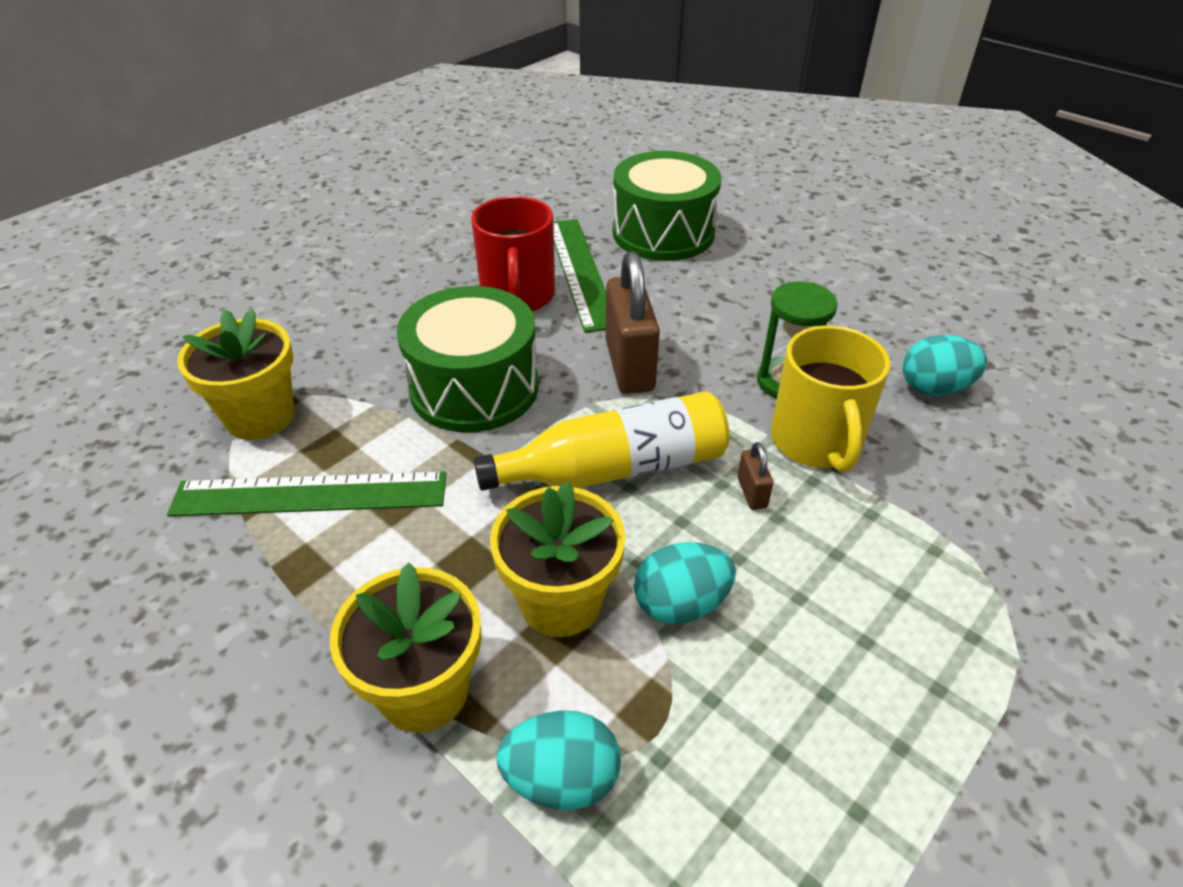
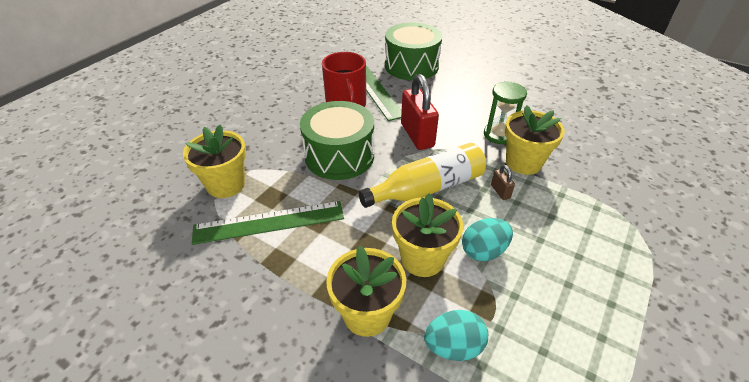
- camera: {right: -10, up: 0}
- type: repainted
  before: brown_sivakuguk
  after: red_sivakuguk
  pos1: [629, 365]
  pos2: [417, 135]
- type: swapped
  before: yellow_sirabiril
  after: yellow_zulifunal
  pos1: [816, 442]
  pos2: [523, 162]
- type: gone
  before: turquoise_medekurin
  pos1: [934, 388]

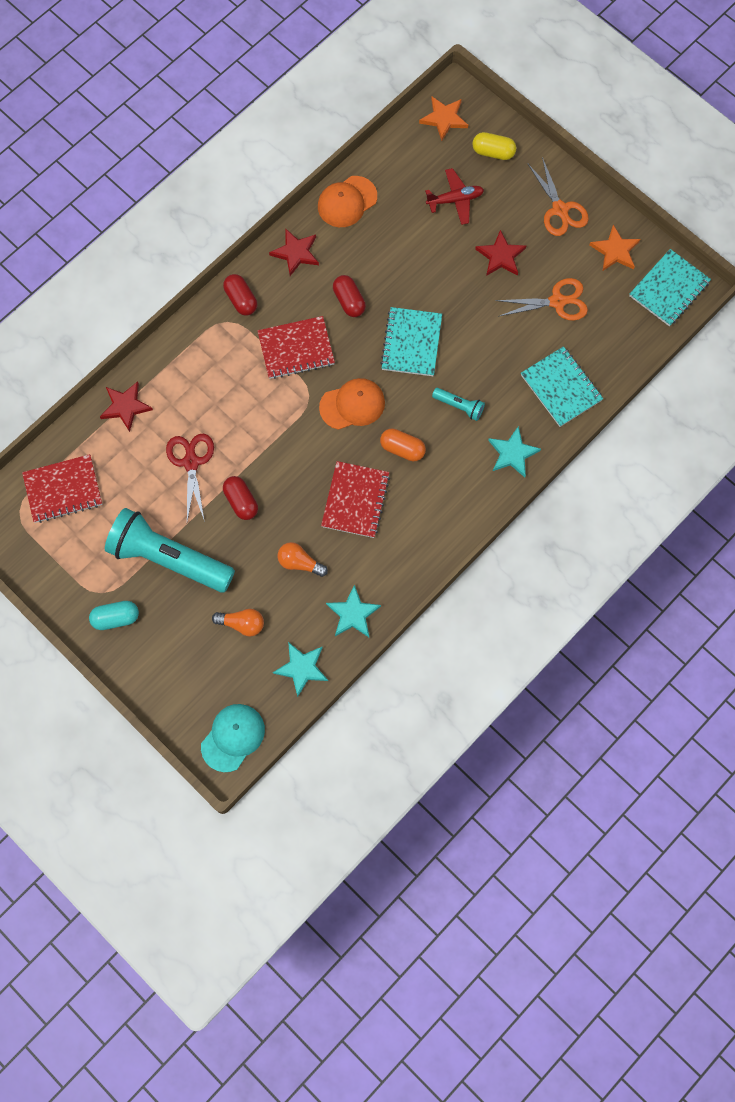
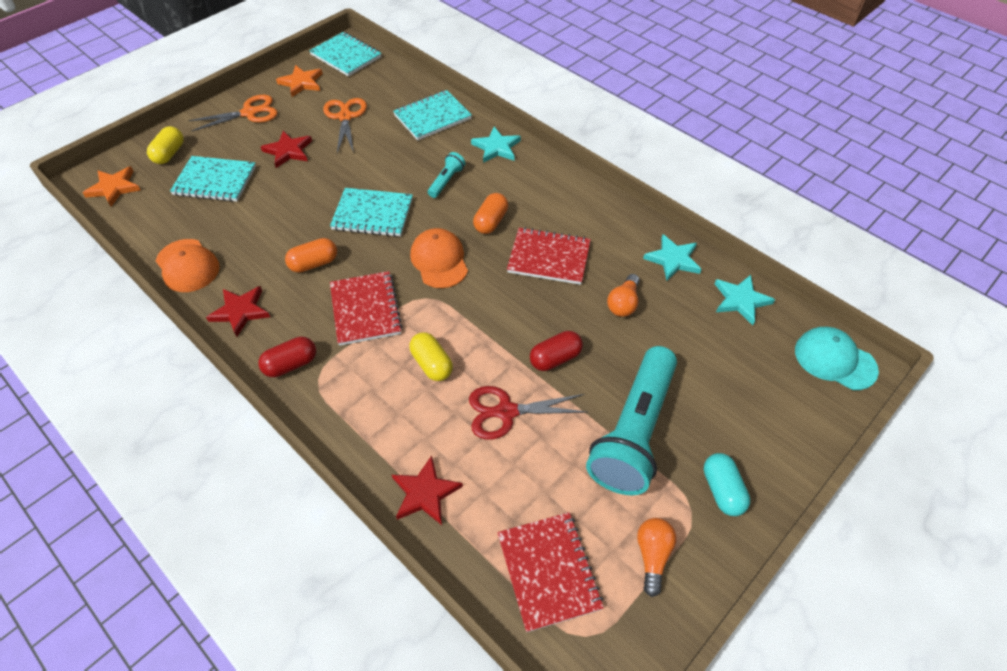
- camera: {right: -90, up: -20}
- type: swapped
  before: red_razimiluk
  after: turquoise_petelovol
  pos1: [455, 200]
  pos2: [215, 181]
- type: repainted
  before: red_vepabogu
  after: orange_vepabogu
  pos1: [349, 301]
  pos2: [314, 263]
- type: new
  after: yellow_vepabogu
  pos2: [432, 364]
- type: shifted
  before: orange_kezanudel
  pos1: [242, 624]
  pos2: [652, 556]

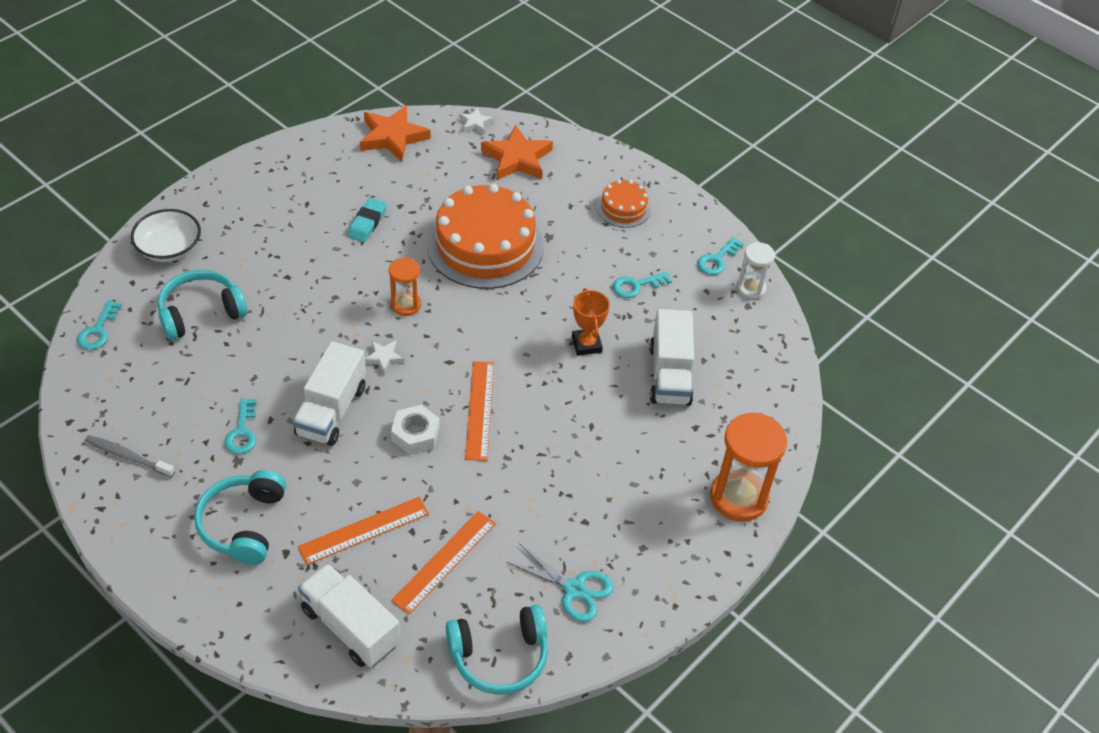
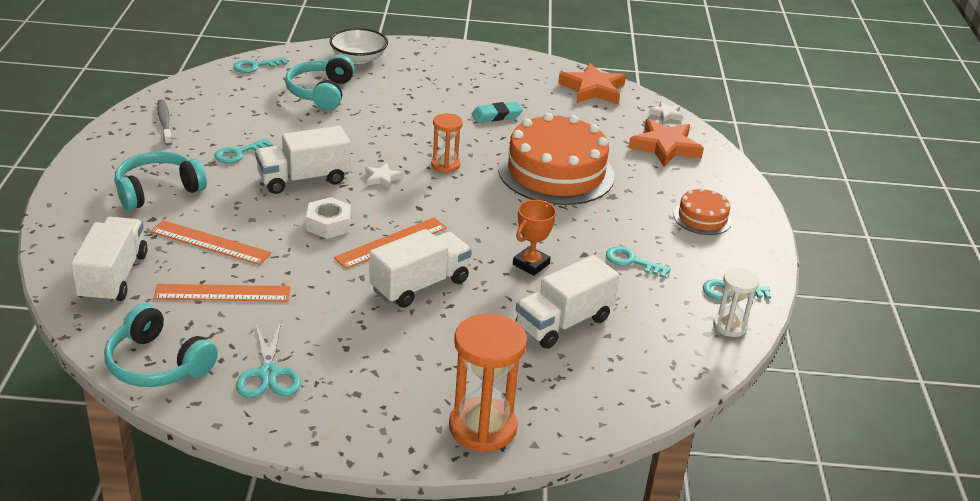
- camera: {right: 50, up: -15}
- type: rotated
  before: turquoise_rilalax
  pos1: [200, 312]
  pos2: [321, 92]
  turn: -105
- type: new
  after: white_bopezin
  pos2: [420, 285]

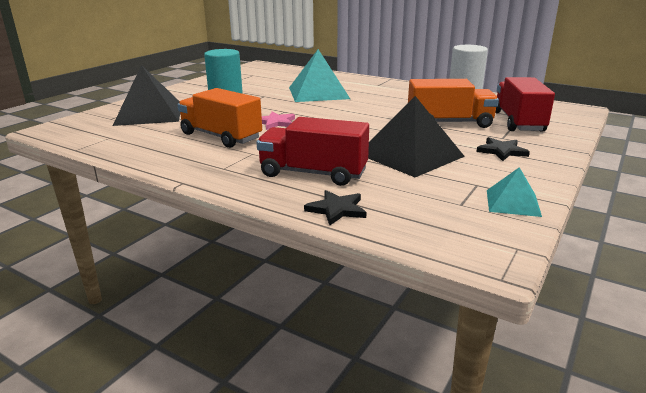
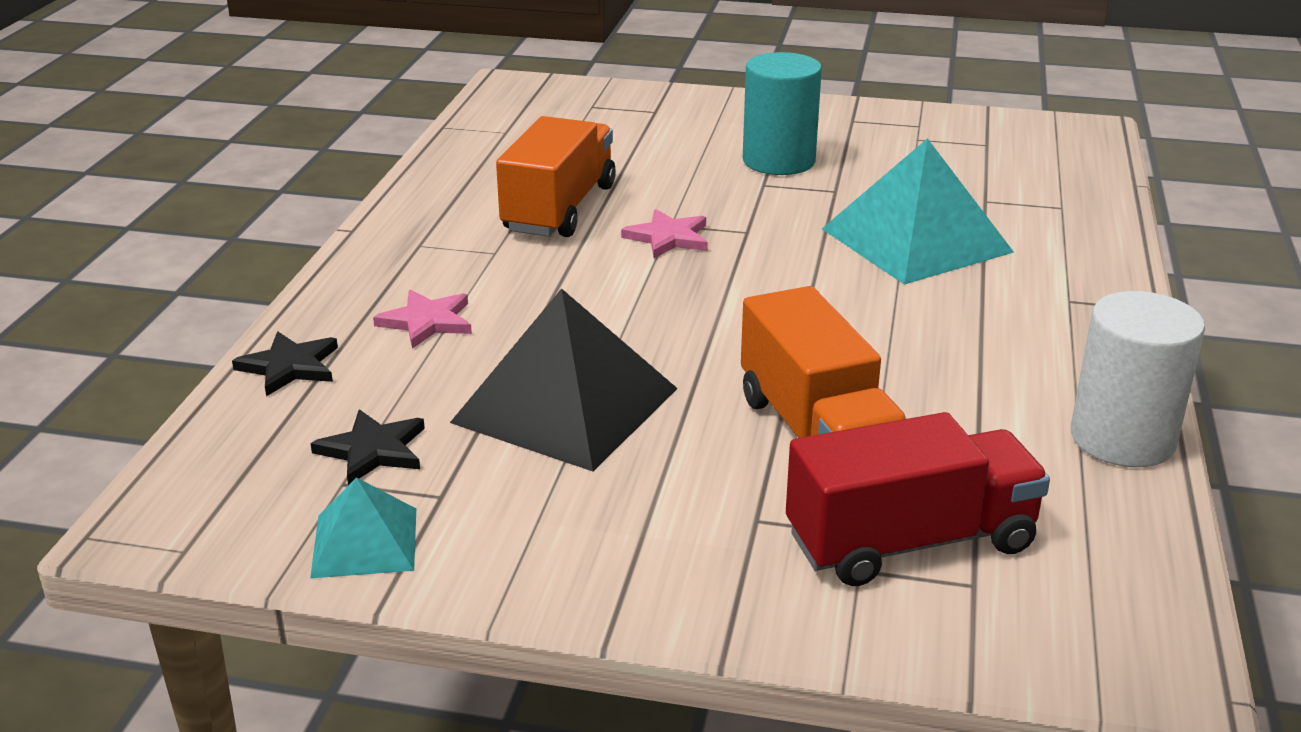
- camera: {right: 70, up: 5}
- type: shifted
  before: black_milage
  pos1: [502, 151]
  pos2: [373, 450]
- type: swapped
  before: red_bopezin
  after: pink_milage
  pos1: [313, 173]
  pos2: [427, 322]
- type: gone
  before: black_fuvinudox
  pos1: [149, 114]

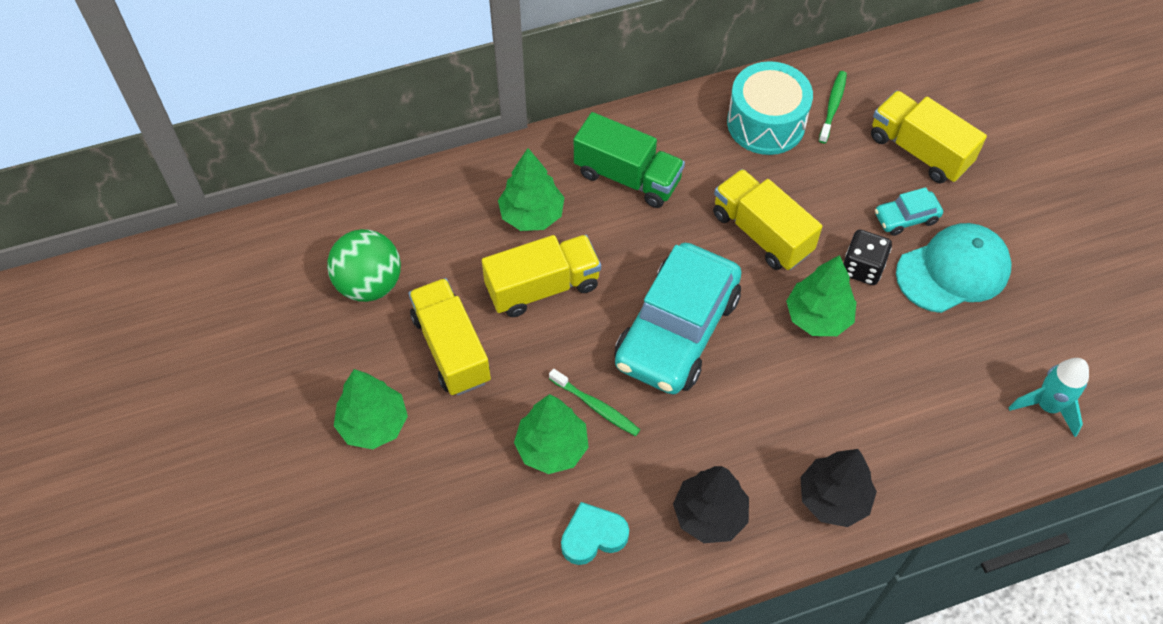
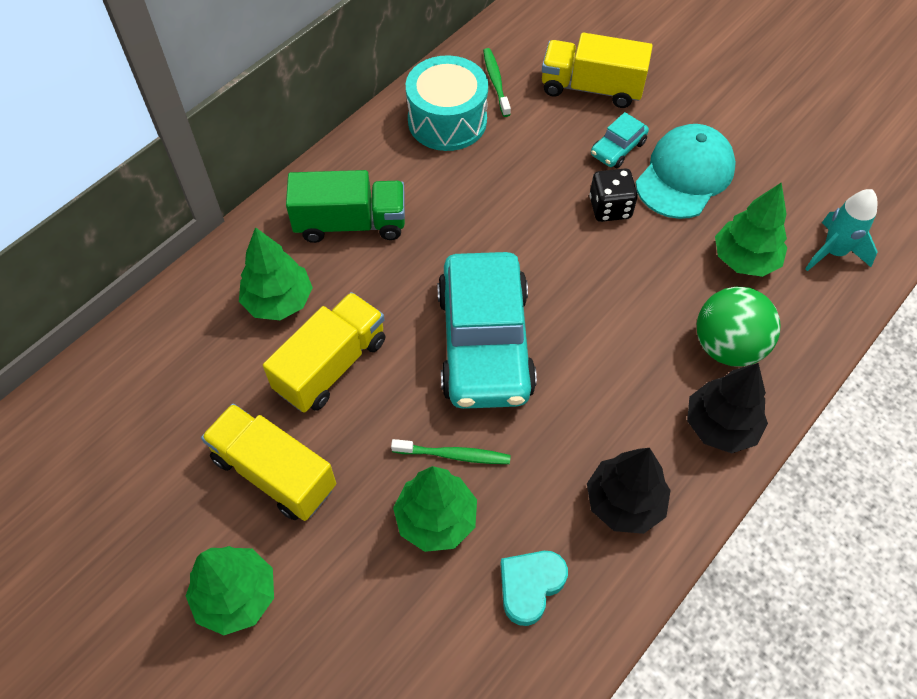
- camera: {right: -30, up: 0}
- type: shifted
  before: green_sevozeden
  pos1: [369, 284]
  pos2: [727, 346]
- type: shifted
  before: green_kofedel
  pos1: [818, 317]
  pos2: [744, 259]
- type: gone
  before: yellow_bopezin
  pos1: [761, 233]

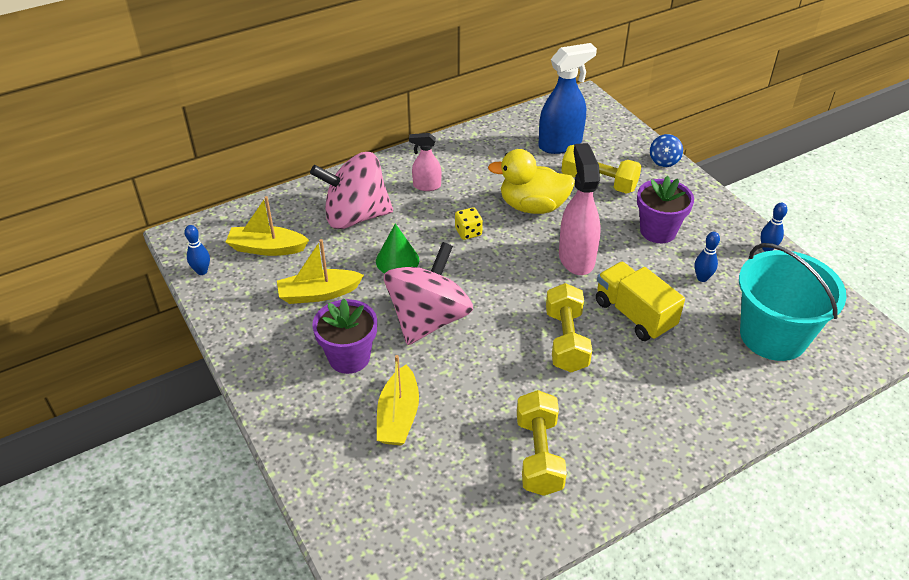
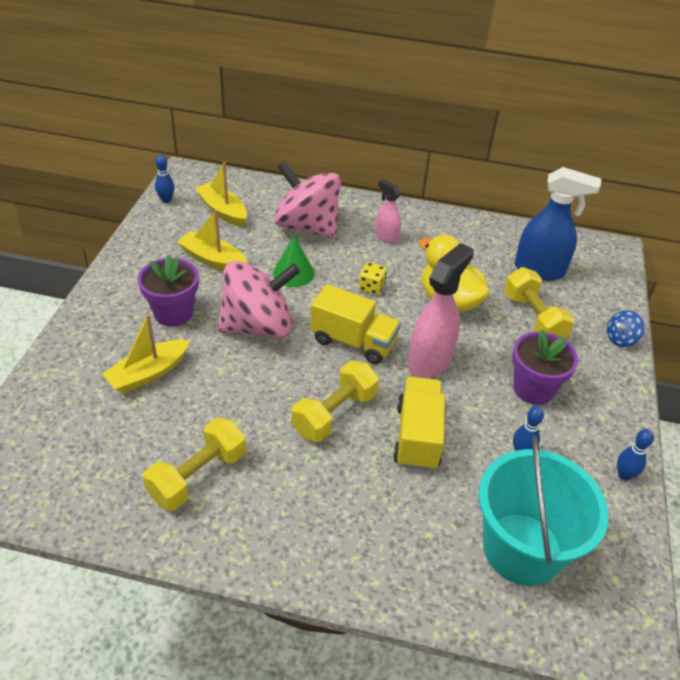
- camera: {right: 40, up: 0}
- type: new
  after: yellow_bopezin
  pos2: [353, 341]

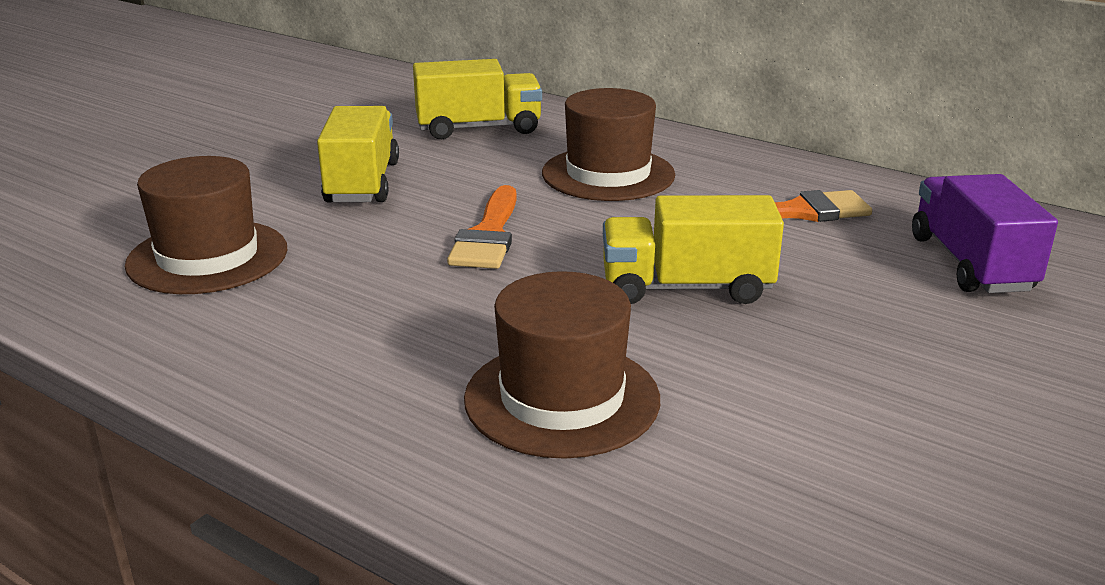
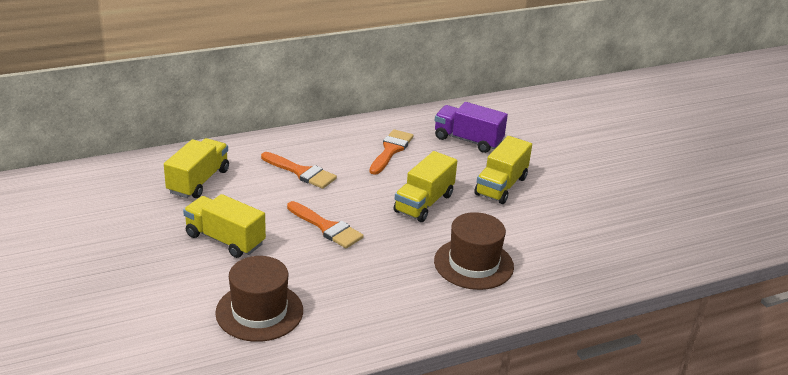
- camera: {right: -60, up: 5}
- type: swapped
  before: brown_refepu
  after: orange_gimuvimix
  pos1: [608, 174]
  pos2: [301, 172]
- type: new
  after: yellow_bopezin
  pos2: [501, 186]

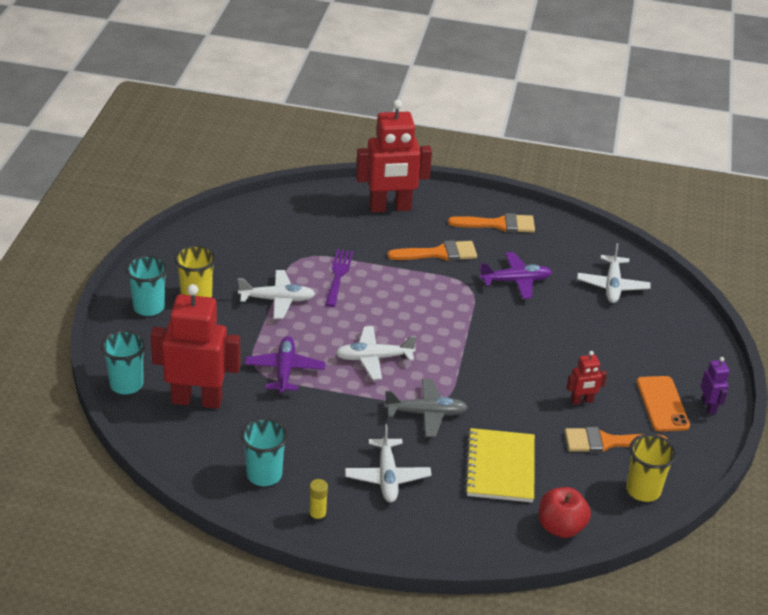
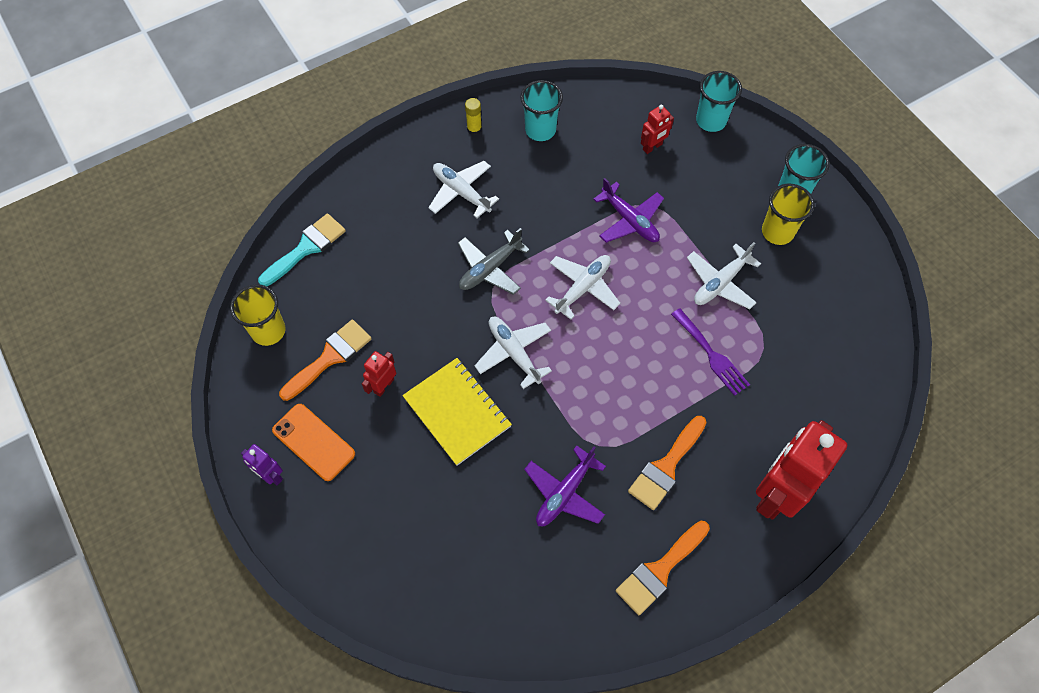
- camera: {right: 140, up: 25}
- type: swapped
  before: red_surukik
  after: turquoise_gimuvimix
  pos1: [560, 527]
  pos2: [306, 248]
- type: shifted
  before: yellow_petelovol
  pos1: [500, 467]
  pos2: [457, 412]
- type: shifted
  before: white_razimiluk
  pos1: [612, 286]
  pos2: [514, 353]
- type: scaled
  before: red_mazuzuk
  pos1: [197, 400]
  pos2: [652, 147]
  scale: 0.46

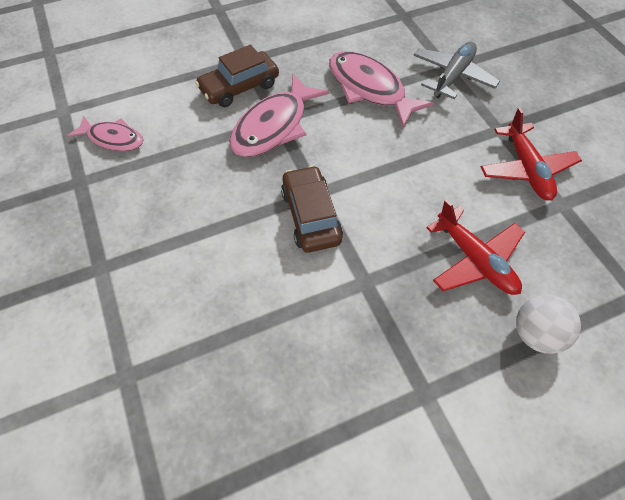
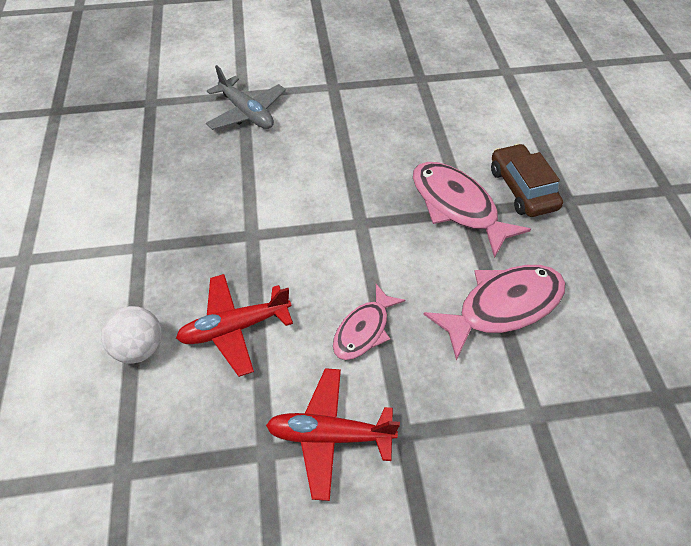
- camera: {right: 105, up: -5}
- type: shifted
  before: grey_razimiluk
  pos1: [452, 76]
  pos2: [247, 113]
- type: shifted
  before: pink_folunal
  pos1: [113, 139]
  pos2: [364, 330]
- type: gone
  before: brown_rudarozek
  pos1: [311, 216]

